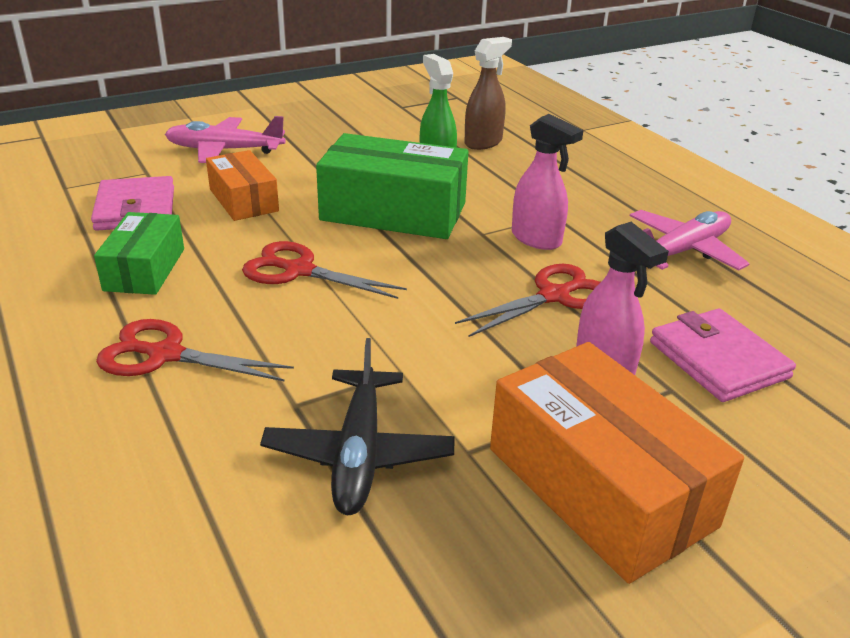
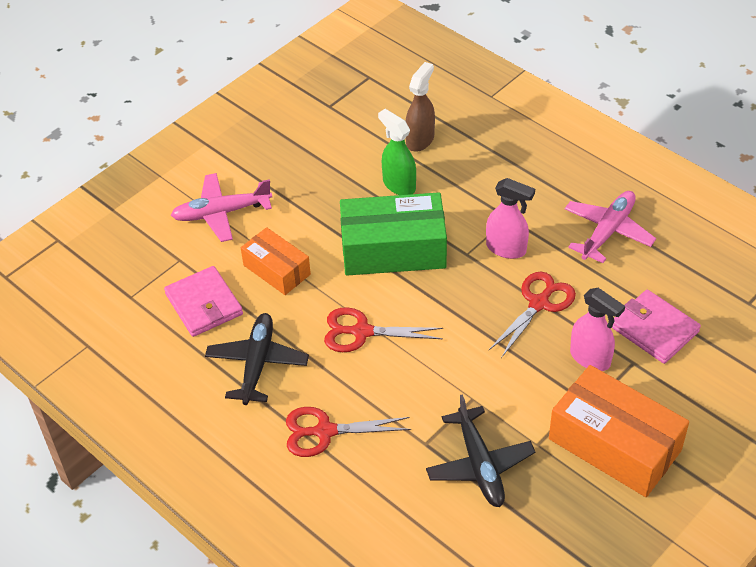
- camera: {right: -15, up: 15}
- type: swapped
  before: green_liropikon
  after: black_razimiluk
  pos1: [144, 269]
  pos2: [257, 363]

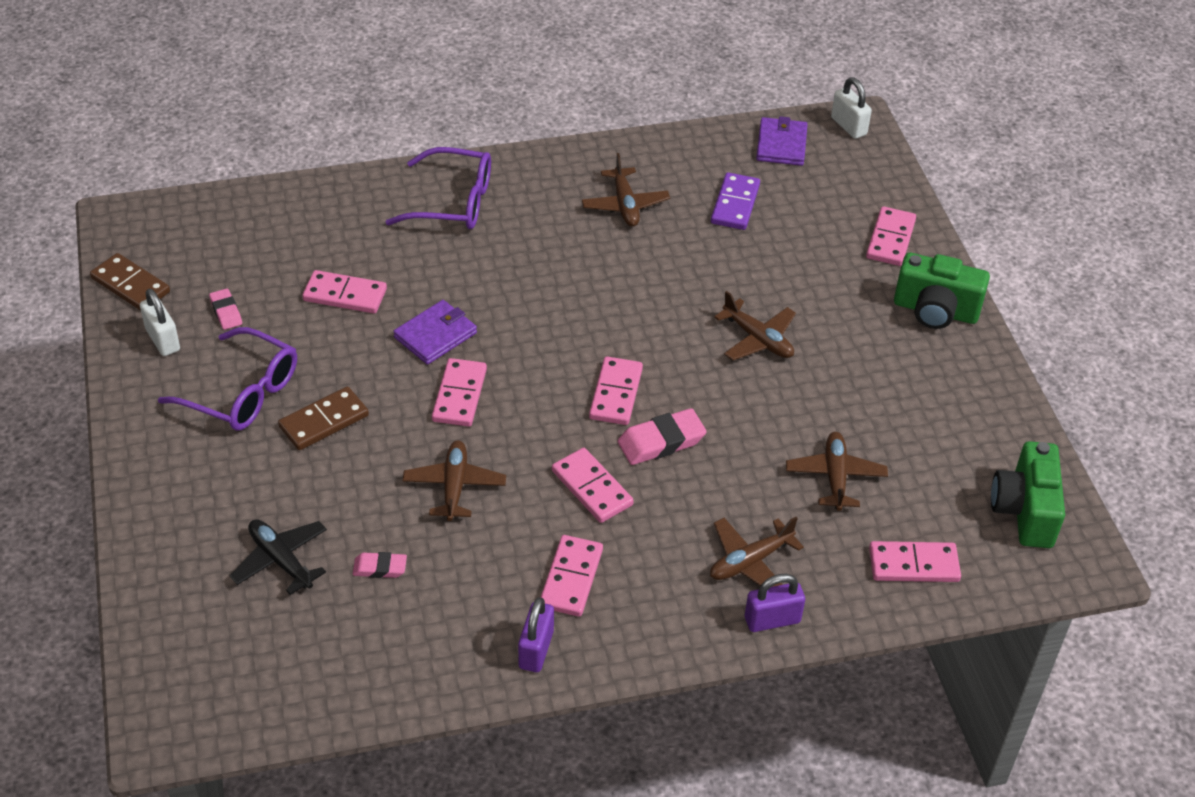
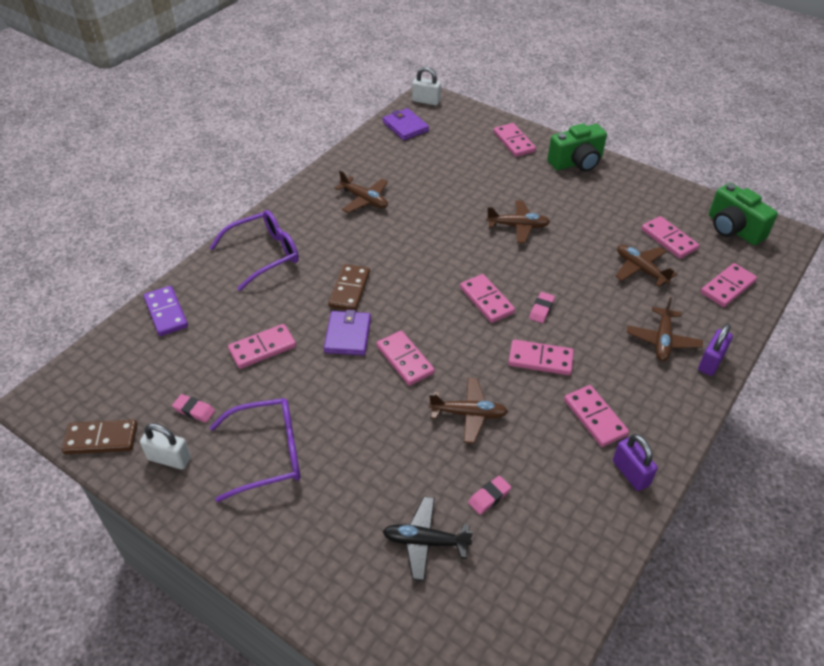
- camera: {right: -40, up: 0}
- type: shifted
  before: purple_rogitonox
  pos1: [735, 204]
  pos2: [166, 313]
- type: shifted
  before: brown_rogitonox
  pos1: [324, 421]
  pos2: [349, 289]
- type: rotated
  before: brown_razimiluk
  pos1: [454, 486]
  pos2: [468, 414]
  turn: 135
- type: scaled
  before: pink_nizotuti
  pos1: [661, 441]
  pos2: [541, 309]
  scale: 0.6
- type: new
  after: pink_rogitonox
  pos2: [669, 239]

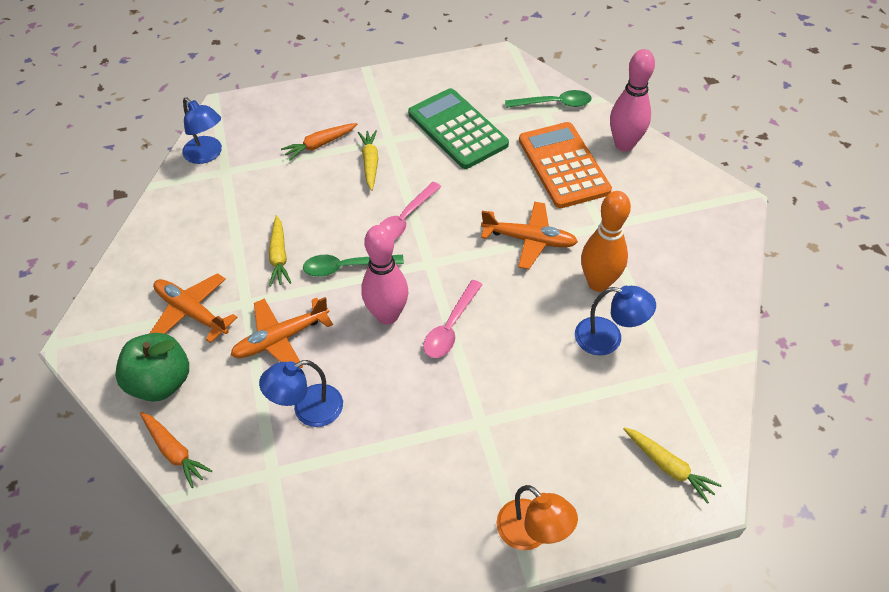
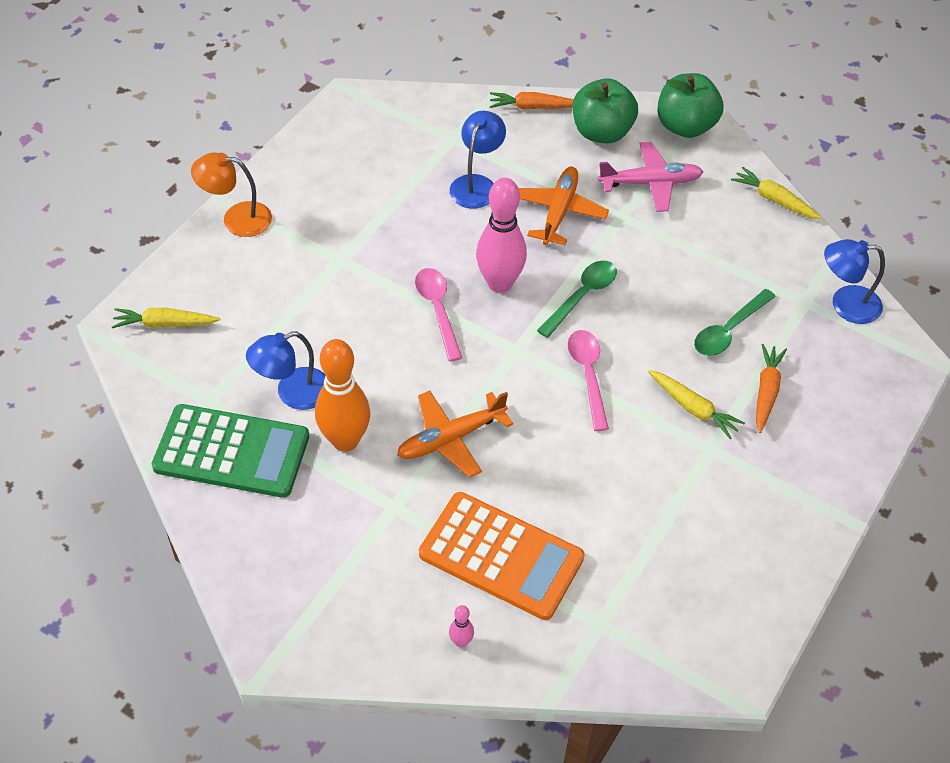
- camera: {right: 135, up: 0}
- type: shifted
  before: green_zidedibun
  pos1: [457, 129]
  pos2: [232, 452]
- type: scaled
  before: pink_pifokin
  pos1: [624, 144]
  pos2: [461, 641]
  scale: 0.42
- type: repainted
  before: orange_razimiluk
  after: pink_razimiluk
  pos1: [192, 312]
  pos2: [650, 183]
- type: new
  after: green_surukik
  pos2: [685, 126]
- type: shifted
  before: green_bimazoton
  pos1: [554, 104]
  pos2: [728, 331]
- type: shifted
  before: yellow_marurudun
  pos1: [279, 256]
  pos2: [774, 199]

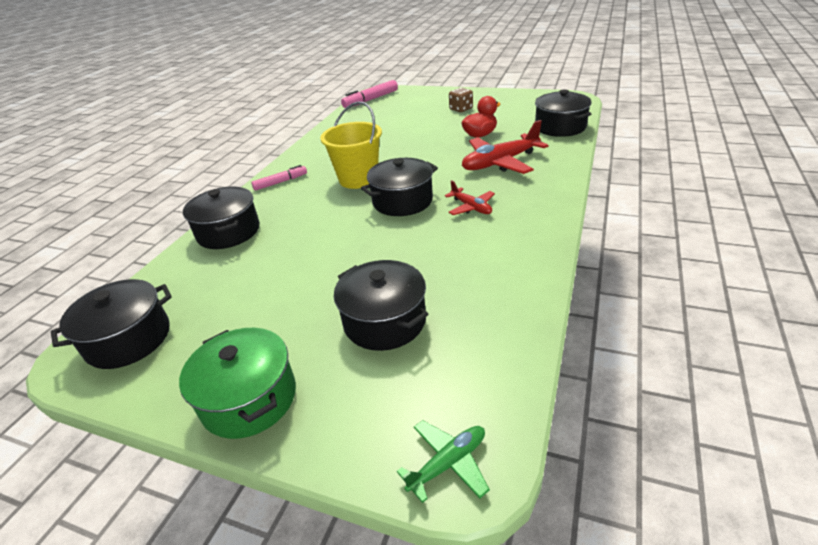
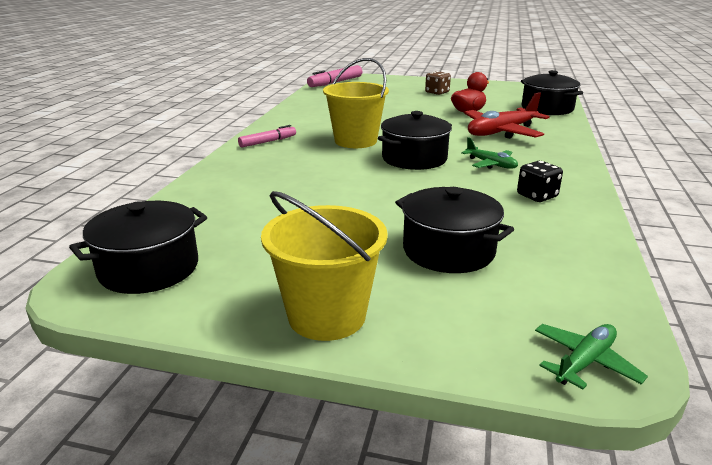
- camera: {right: -10, up: -10}
- type: swapped
  before: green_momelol
  after: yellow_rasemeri
  pos1: [249, 398]
  pos2: [327, 316]
- type: repainted
  before: red_razimiluk
  after: green_razimiluk
  pos1: [471, 207]
  pos2: [491, 164]
- type: new
  after: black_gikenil
  pos2: [537, 196]
- type: gone
  before: black_momelol
  pos1: [228, 232]

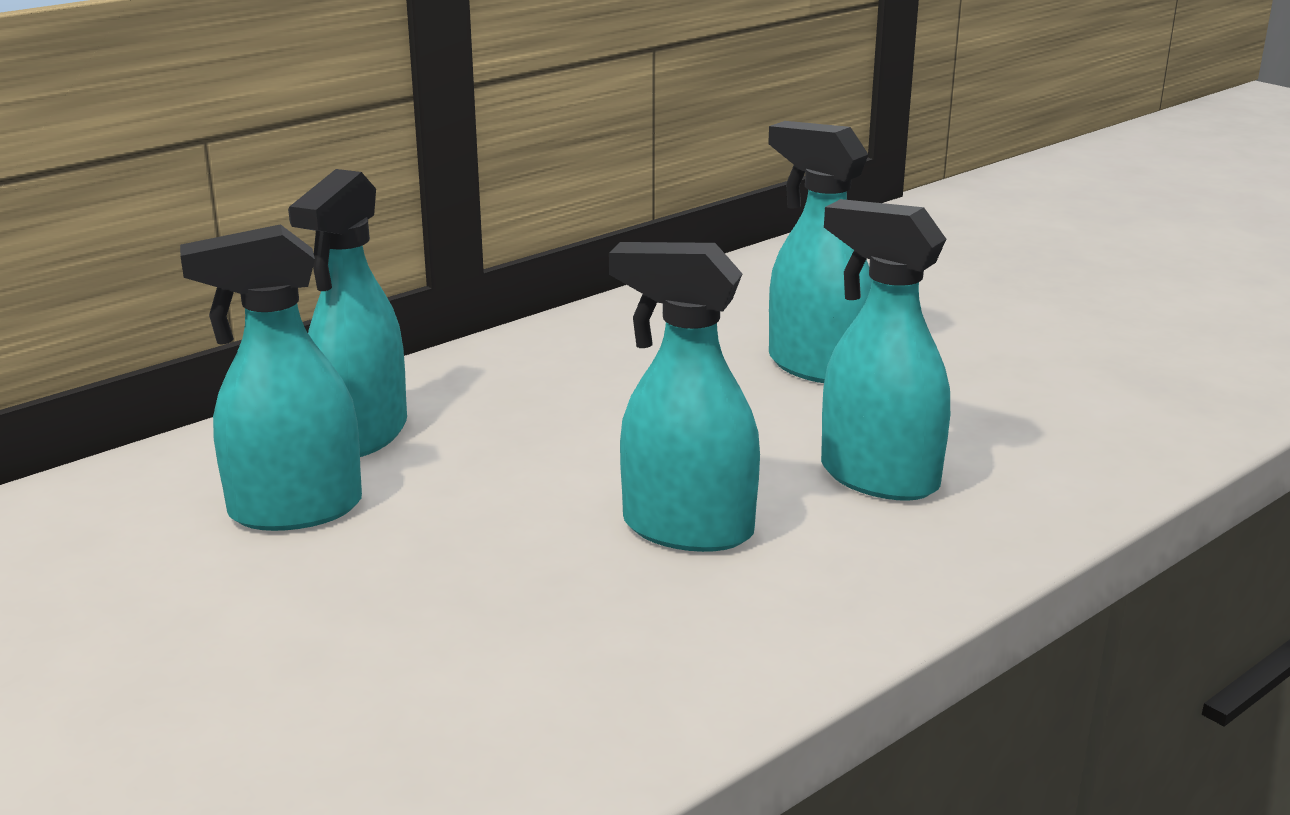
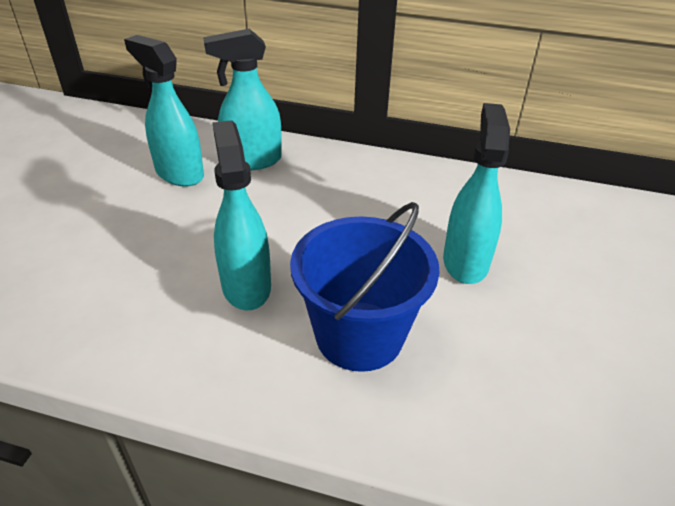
- camera: {right: 55, up: 15}
- type: swapped
  before: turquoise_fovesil
  after: blue_rasemeri
  pos1: [877, 478]
  pos2: [359, 335]

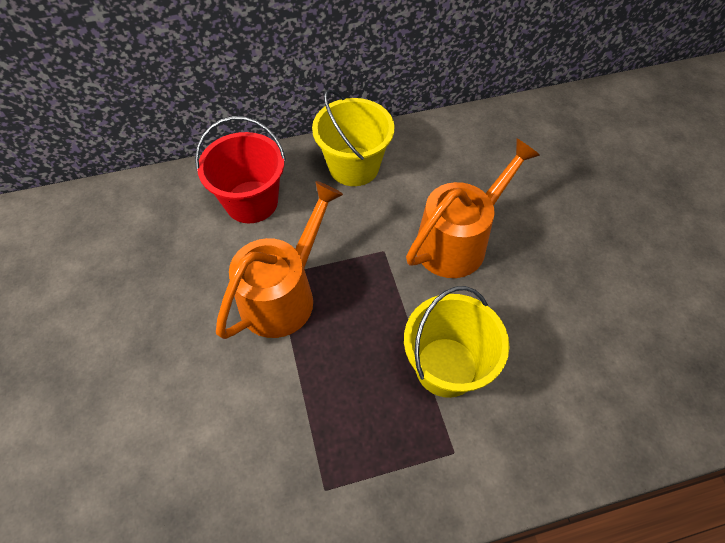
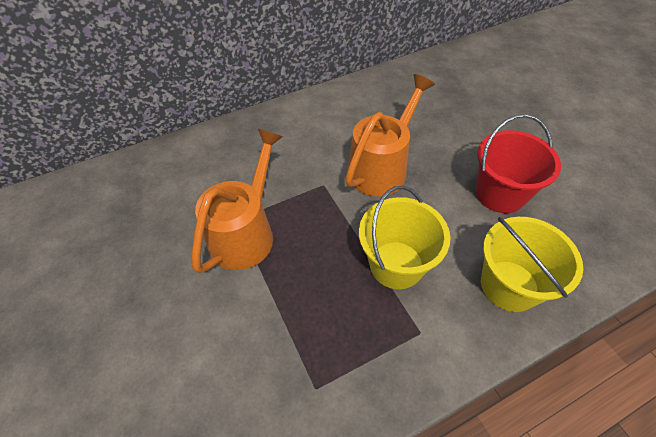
- camera: {right: -10, up: -5}
- type: shifted
  before: red_rasemeri
  pos1: [251, 202]
  pos2: [500, 194]
- type: shifted
  before: yellow_rasemeri
  pos1: [354, 166]
  pos2: [509, 285]

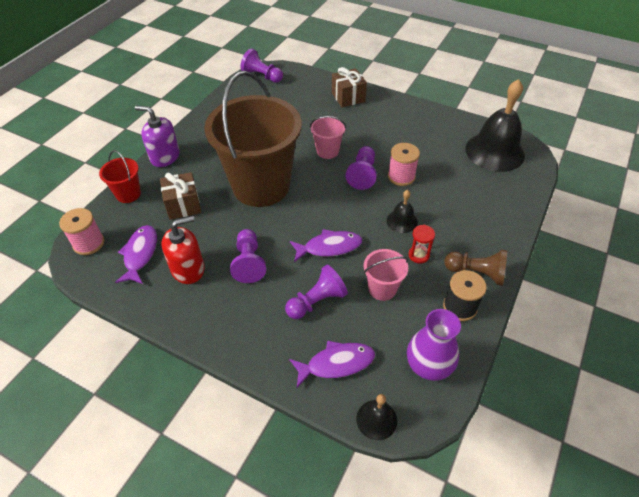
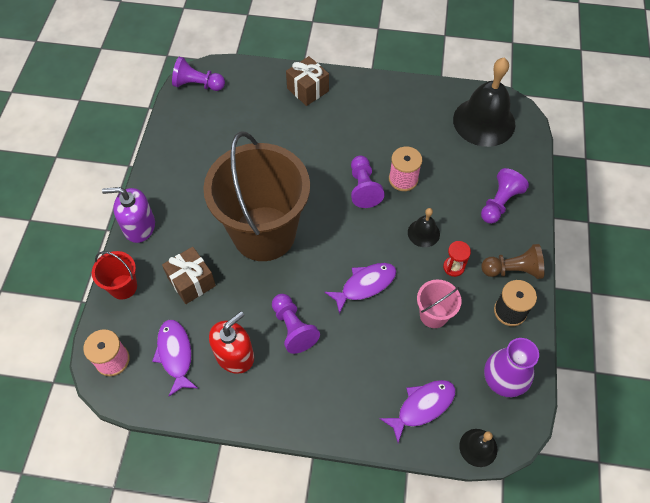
- camera: {right: -20, up: 10}
- type: shifted
  before: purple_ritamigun
  pos1: [317, 301]
  pos2: [499, 203]
- type: gone
  before: pink_rasemeri
  pos1: [327, 151]

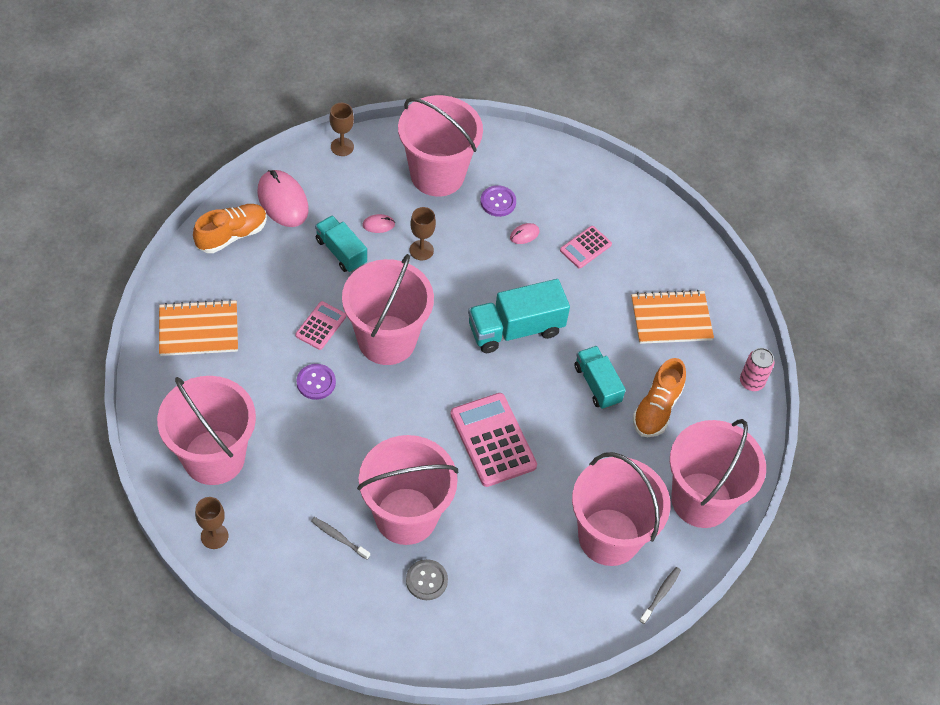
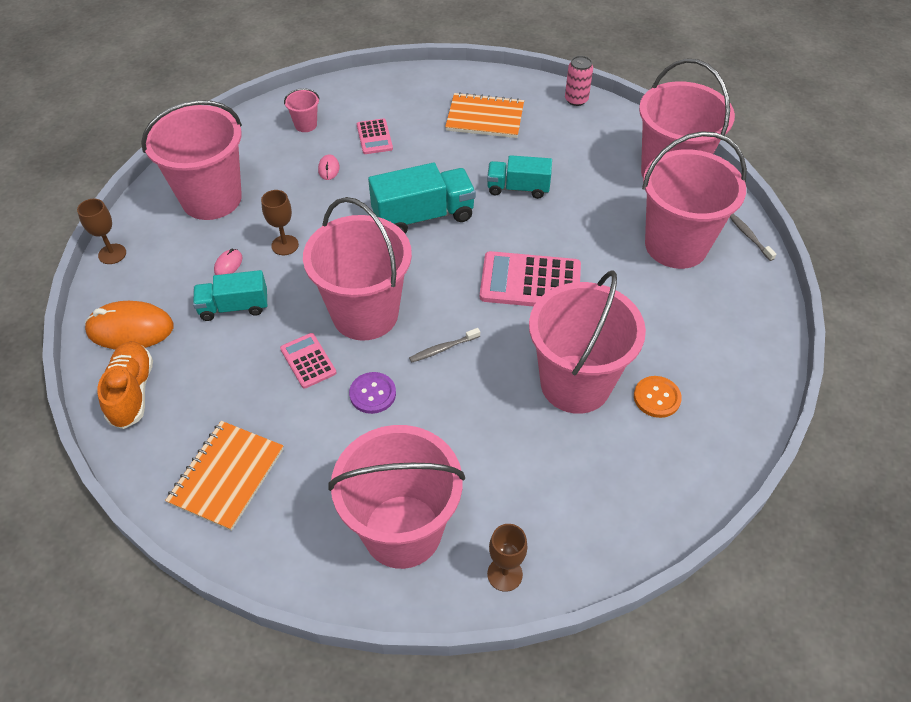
- camera: {right: -55, up: -5}
- type: repainted
  before: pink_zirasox
  after: orange_zirasox
  pos1: [282, 201]
  pos2: [130, 329]
- type: new
  after: pink_rasemeri
  pos2: [305, 125]
- type: rotated
  before: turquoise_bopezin
  pos1: [515, 329]
  pos2: [423, 216]
  turn: -120
- type: shifted
  before: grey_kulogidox
  pos1: [339, 538]
  pos2: [443, 349]
- type: rotated
  before: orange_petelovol
  pos1: [671, 319]
  pos2: [485, 118]
  turn: 75
- type: repainted
  before: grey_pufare
  after: orange_pufare
  pos1: [426, 580]
  pos2: [657, 398]
- type: gone
  before: purple_pufare
  pos1: [498, 202]
- type: gone
  before: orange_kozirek
  pos1: [657, 408]

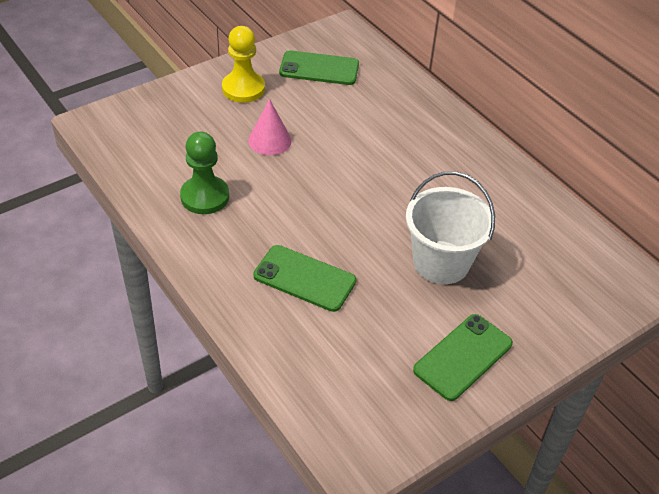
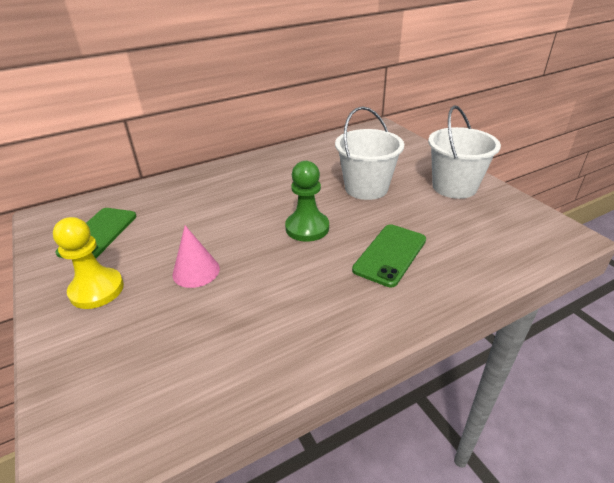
- camera: {right: -80, up: -10}
- type: shifted
  before: green_ritamigun
  pos1: [205, 197]
  pos2: [307, 228]
- type: swapped
  before: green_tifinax
  after: white_rasemeri
  pos1: [463, 357]
  pos2: [454, 187]

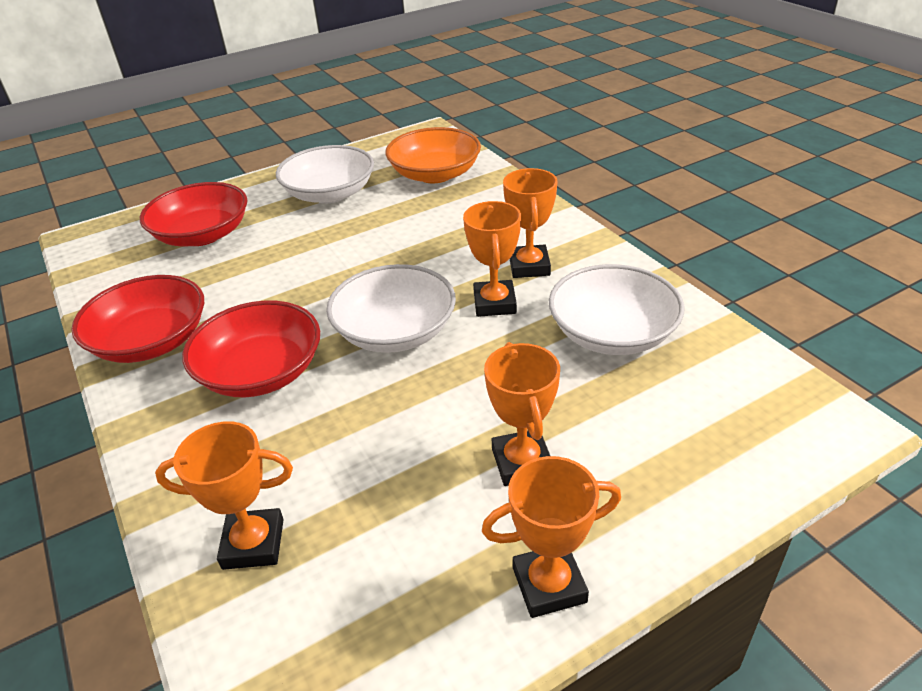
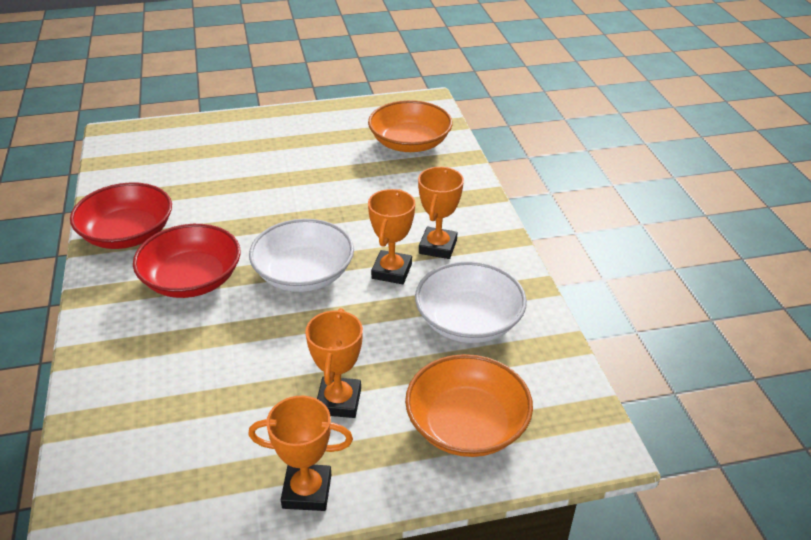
- camera: {right: 15, up: 0}
- type: new
  after: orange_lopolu
  pos2: [466, 425]
- type: gone
  before: red_lopolu
  pos1: [202, 235]
- type: gone
  before: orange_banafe
  pos1: [253, 544]
- type: gone
  before: white_lopolu
  pos1: [330, 193]

